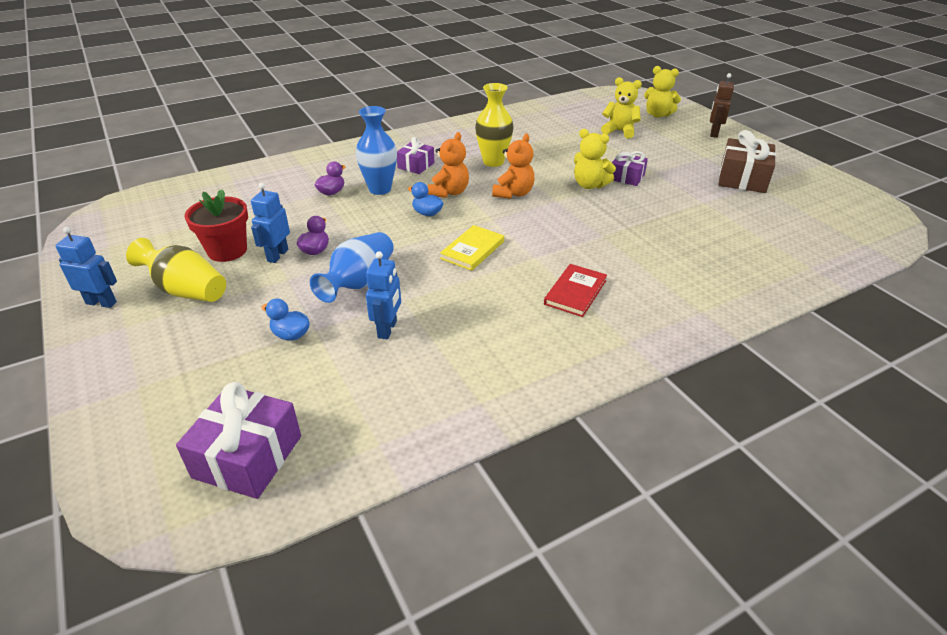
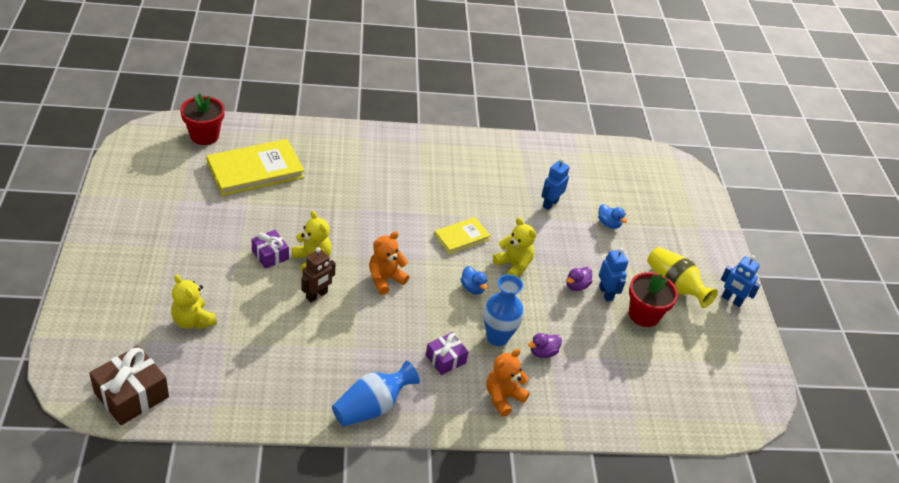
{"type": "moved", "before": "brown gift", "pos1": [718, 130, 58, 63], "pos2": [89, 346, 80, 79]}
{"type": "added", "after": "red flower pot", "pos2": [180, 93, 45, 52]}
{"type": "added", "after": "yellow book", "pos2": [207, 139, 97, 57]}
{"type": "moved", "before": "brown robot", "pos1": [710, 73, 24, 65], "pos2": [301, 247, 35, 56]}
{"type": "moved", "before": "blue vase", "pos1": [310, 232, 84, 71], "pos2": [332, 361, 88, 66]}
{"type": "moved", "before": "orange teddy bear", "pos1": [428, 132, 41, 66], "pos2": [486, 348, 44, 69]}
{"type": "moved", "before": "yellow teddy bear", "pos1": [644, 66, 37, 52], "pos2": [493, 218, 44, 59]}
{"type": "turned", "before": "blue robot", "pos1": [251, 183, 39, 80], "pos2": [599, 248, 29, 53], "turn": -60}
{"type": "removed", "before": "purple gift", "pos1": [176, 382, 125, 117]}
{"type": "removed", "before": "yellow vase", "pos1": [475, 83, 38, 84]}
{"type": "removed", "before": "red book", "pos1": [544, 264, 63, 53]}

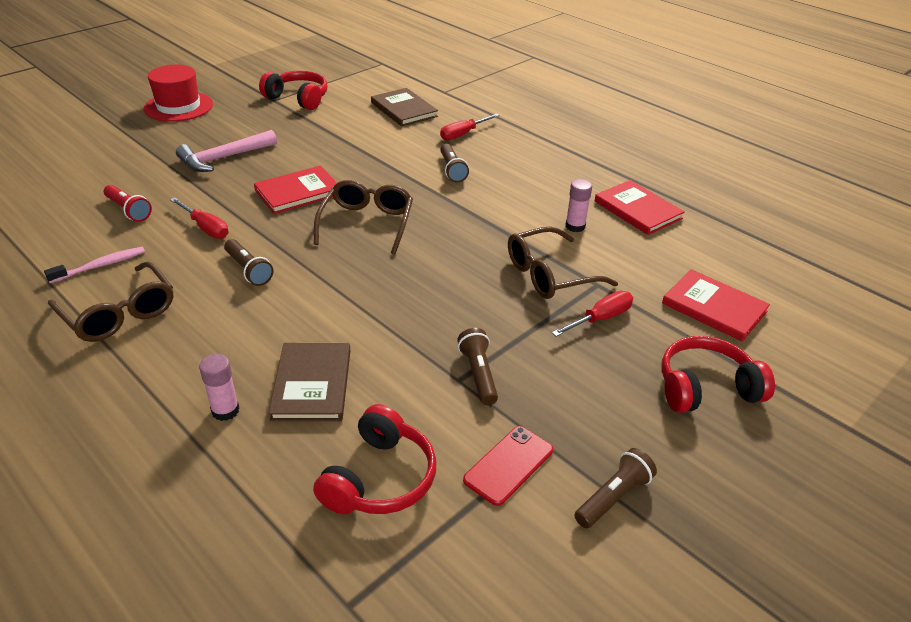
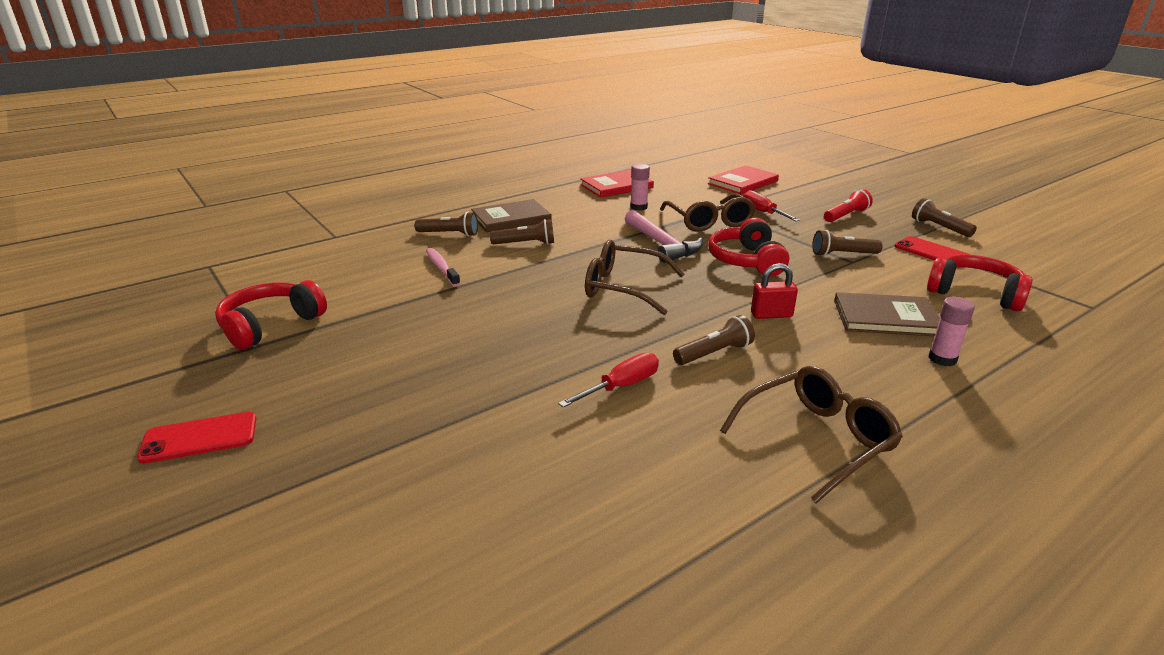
{"type": "replaced", "before": "red hat", "after": "red phone", "pos1": [144, 65, 69, 57], "pos2": [137, 412, 119, 52]}
{"type": "replaced", "before": "red screwdriver", "after": "brown flashlight", "pos1": [440, 113, 59, 27], "pos2": [415, 212, 63, 25]}
{"type": "moved", "before": "pink toothbrush", "pos1": [44, 247, 101, 36], "pos2": [426, 248, 35, 39]}
{"type": "moved", "before": "brown book", "pos1": [371, 88, 67, 38], "pos2": [471, 199, 81, 33]}
{"type": "moved", "before": "pink hammer", "pos1": [176, 130, 101, 42], "pos2": [625, 210, 78, 53]}
{"type": "moved", "before": "red headphones", "pos1": [662, 336, 113, 77], "pos2": [708, 218, 81, 58]}
{"type": "added", "after": "red padlock", "pos2": [751, 263, 47, 56]}
{"type": "moved", "before": "red flashlight", "pos1": [104, 185, 48, 37], "pos2": [824, 189, 49, 33]}
{"type": "removed", "before": "red book", "pos1": [254, 166, 83, 48]}

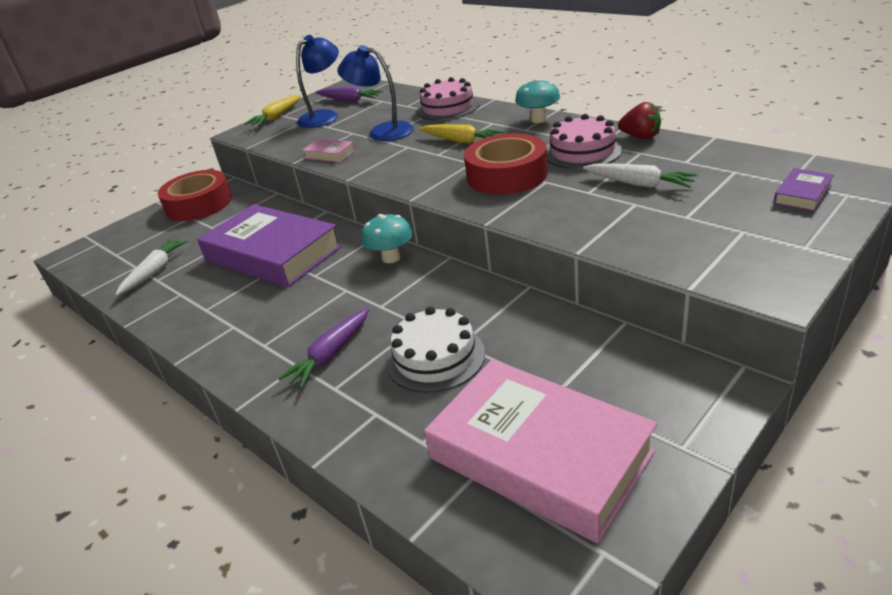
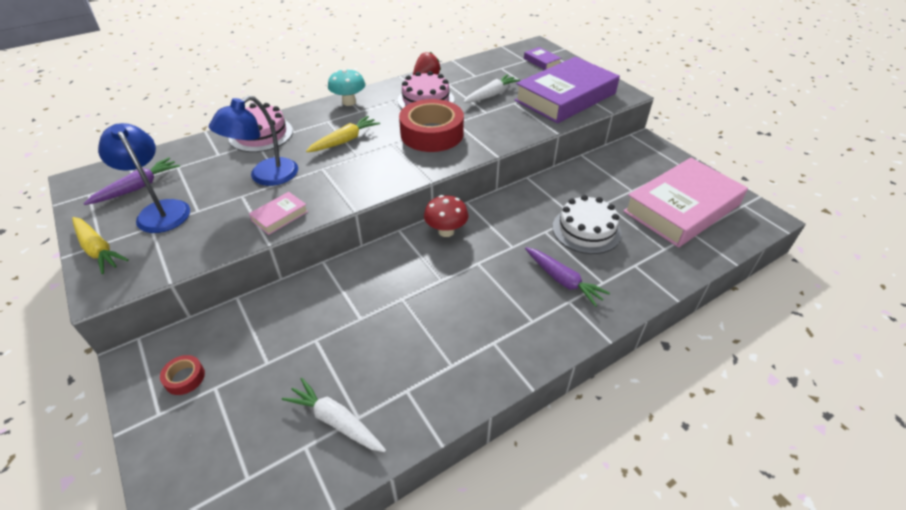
{"type": "resized", "before": "red tape", "pos1": [158, 170, 74, 51], "pos2": [160, 355, 45, 40], "scale": 0.42}
{"type": "recoloured", "before": "turquoise mushroom", "after": "red mushroom", "pos1": [361, 214, 52, 49], "pos2": [424, 195, 44, 42]}
{"type": "moved", "before": "purple book", "pos1": [197, 204, 145, 84], "pos2": [515, 57, 105, 66]}

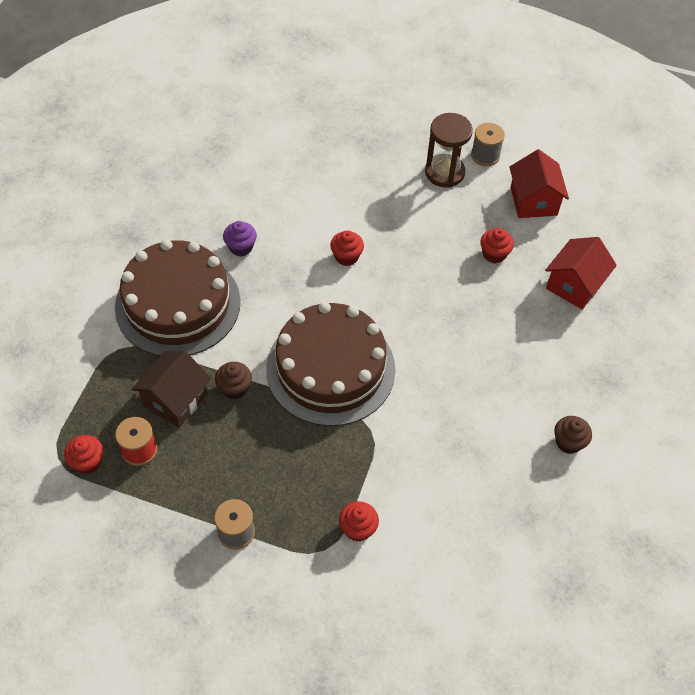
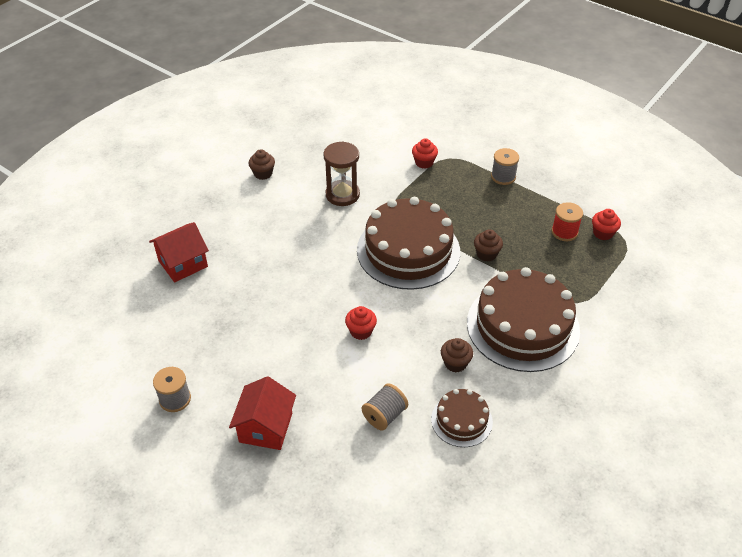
{"type": "moved", "before": "red house", "pos1": [510, 149, 59, 69], "pos2": [229, 376, 67, 74]}
{"type": "moved", "before": "brown hourglass", "pos1": [425, 113, 48, 74], "pos2": [323, 141, 37, 65]}
{"type": "added", "after": "grey spool", "pos2": [362, 383, 46, 47]}
{"type": "added", "after": "brown cake", "pos2": [431, 389, 62, 58]}
{"type": "recoloured", "before": "purple cupcake", "after": "brown cupcake", "pos1": [223, 221, 34, 36], "pos2": [441, 338, 32, 35]}
{"type": "removed", "before": "brown house", "pos1": [132, 350, 79, 78]}
{"type": "removed", "before": "red cupcake", "pos1": [480, 228, 34, 36]}

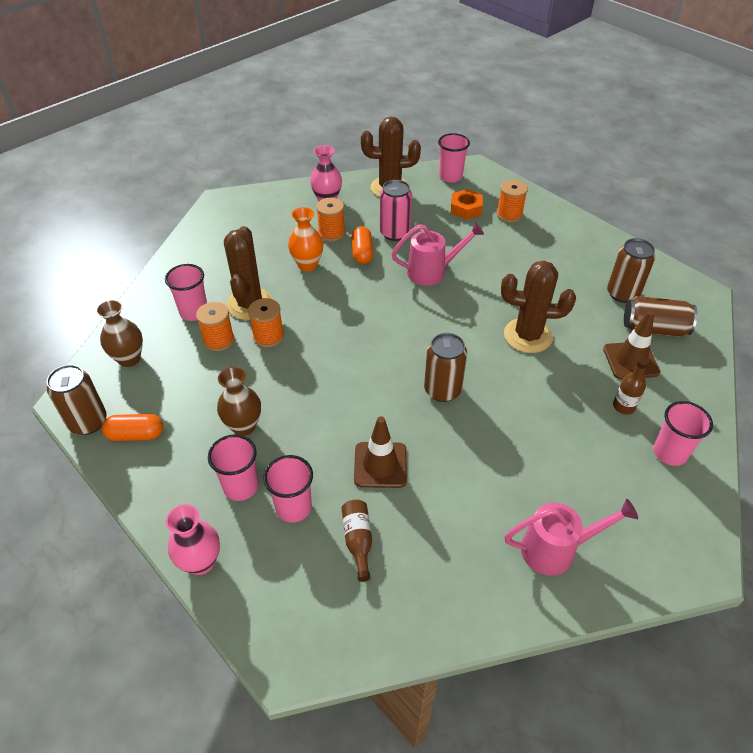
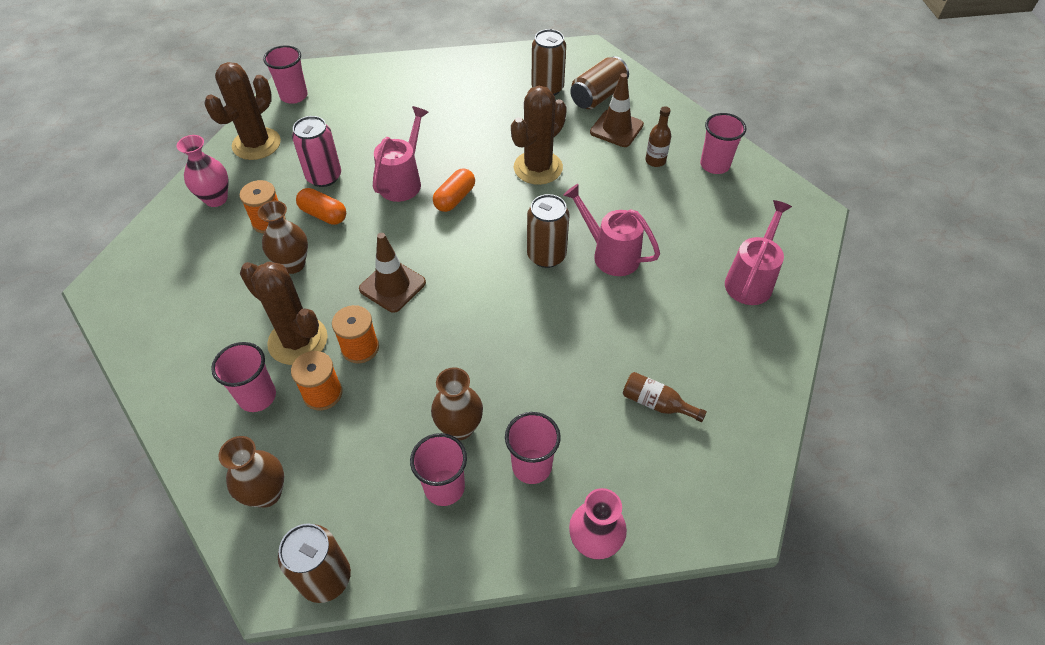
{"type": "recoloured", "before": "orange vase", "after": "brown vase", "pos1": [288, 207, 35, 64], "pos2": [258, 201, 50, 73]}
{"type": "moved", "before": "brown traffic cone", "pos1": [354, 416, 53, 72], "pos2": [359, 233, 67, 80]}
{"type": "moved", "before": "pink cup", "pos1": [263, 455, 50, 68], "pos2": [410, 433, 57, 73]}
{"type": "moved", "before": "orange capsule", "pos1": [102, 414, 61, 27], "pos2": [433, 168, 42, 44]}
{"type": "added", "after": "pink watering can", "pos2": [563, 184, 97, 92]}
{"type": "removed", "before": "orange nut", "pos1": [451, 189, 32, 31]}
{"type": "removed", "before": "orange spool", "pos1": [497, 180, 31, 42]}

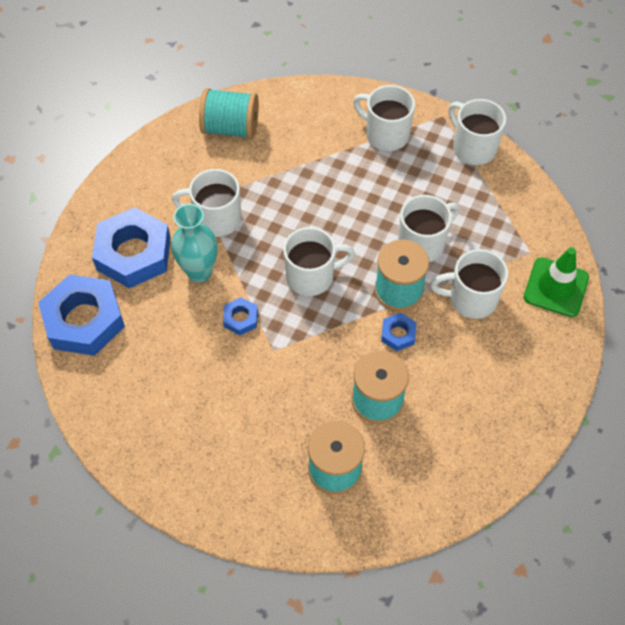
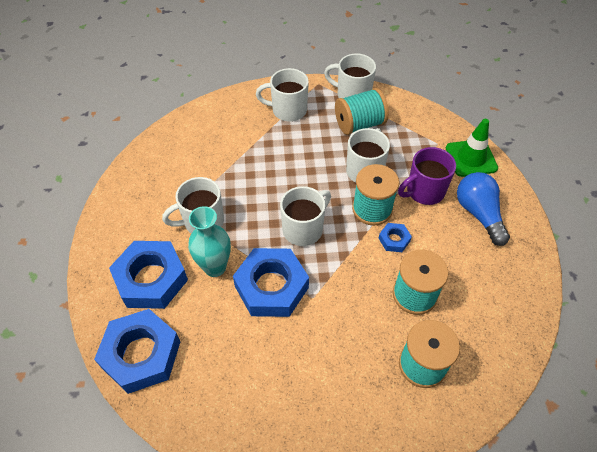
{"type": "resized", "before": "blue nut", "pos1": [223, 297, 35, 38], "pos2": [233, 248, 76, 69], "scale": 2.21}
{"type": "moved", "before": "turquoise spool", "pos1": [199, 88, 60, 51], "pos2": [335, 88, 54, 47]}
{"type": "recoloured", "before": "white mug", "after": "purple mug", "pos1": [430, 249, 78, 70], "pos2": [398, 147, 58, 58]}
{"type": "added", "after": "blue light bulb", "pos2": [457, 172, 53, 74]}

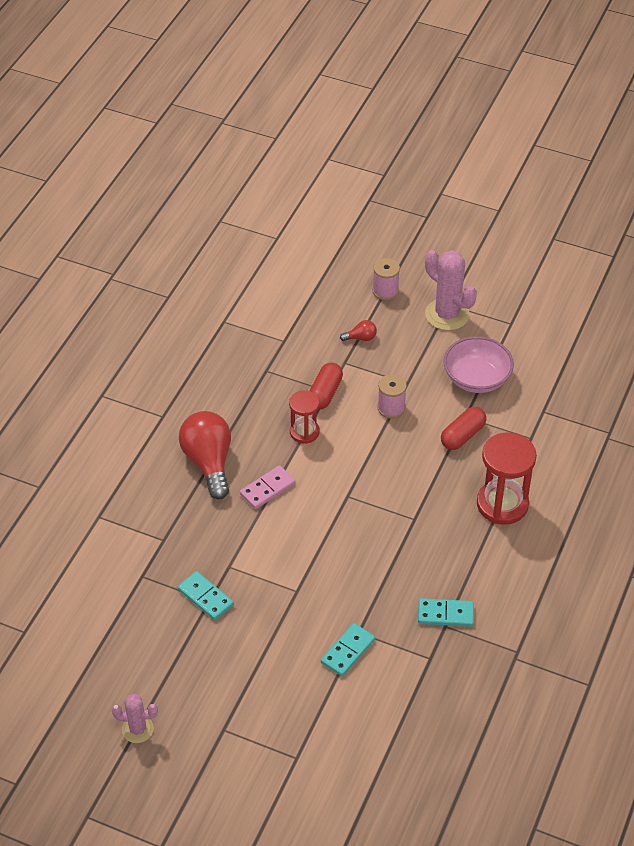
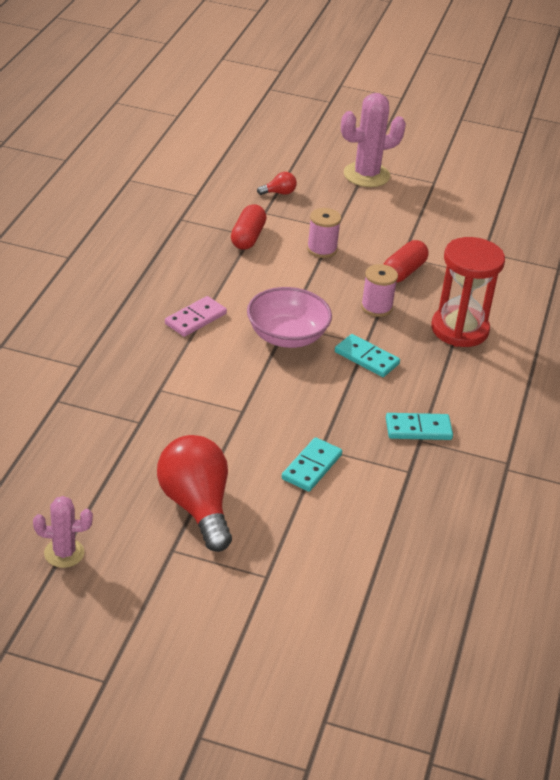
{"type": "moved", "before": "red light bulb", "pos1": [179, 411, 52, 88], "pos2": [157, 435, 75, 117]}
{"type": "moved", "before": "pink bowl", "pos1": [443, 336, 71, 57], "pos2": [247, 287, 85, 61]}
{"type": "moved", "before": "turquoise domino", "pos1": [178, 571, 56, 49], "pos2": [335, 334, 65, 43]}
{"type": "turned", "before": "pink cactus", "pos1": [425, 250, 52, 81], "pos2": [341, 93, 65, 94], "turn": -60}
{"type": "moved", "before": "pink spool", "pos1": [373, 258, 27, 42], "pos2": [361, 264, 37, 53]}
{"type": "removed", "before": "red hourglass", "pos1": [289, 390, 31, 54]}

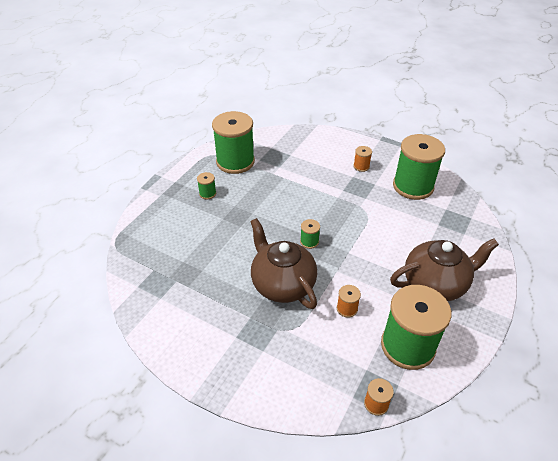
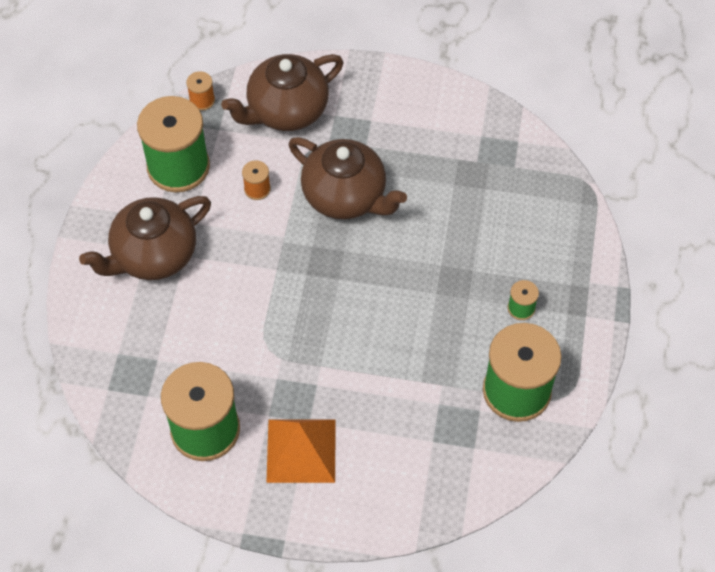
{"type": "added", "after": "brown teapot", "pos2": [221, 54, 122, 77]}
{"type": "replaced", "before": "orange spool", "after": "orange pyramid", "pos1": [353, 146, 19, 26], "pos2": [266, 420, 70, 63]}
{"type": "removed", "before": "green spool", "pos1": [300, 219, 20, 30]}

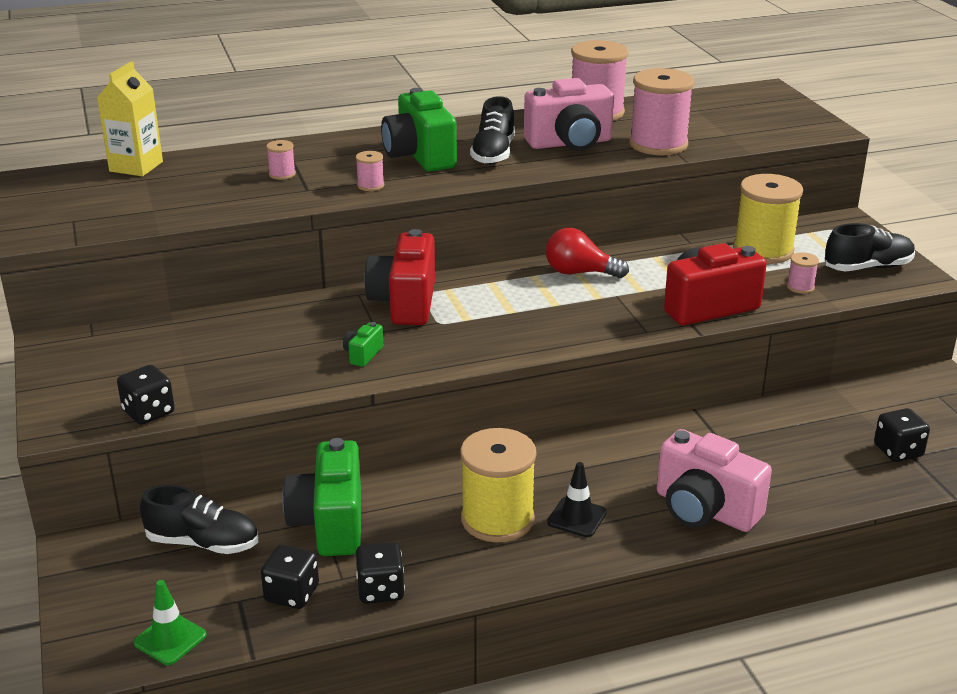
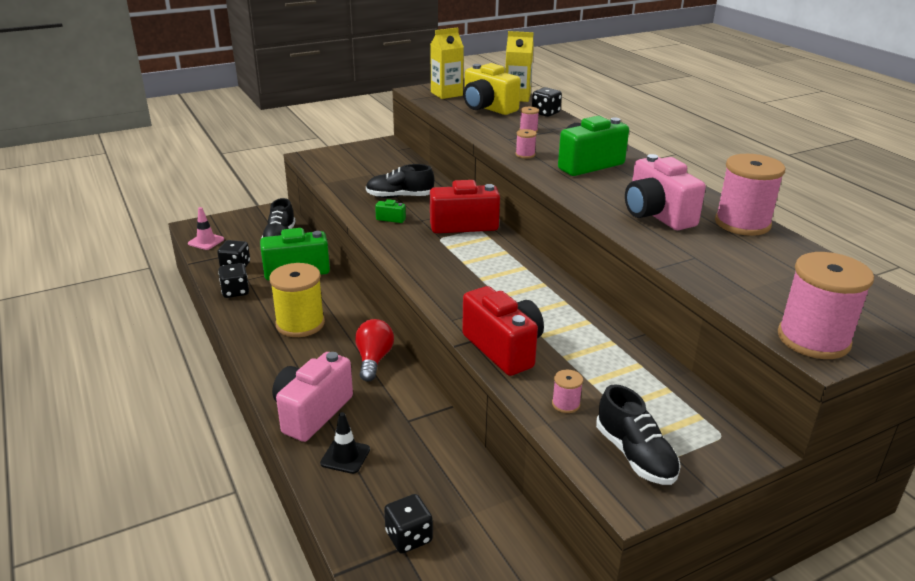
{"type": "recoloured", "before": "green traffic cone", "after": "pink traffic cone", "pos1": [133, 580, 73, 85], "pos2": [188, 207, 36, 43]}
{"type": "moved", "before": "black traffic cone", "pos1": [547, 462, 60, 75], "pos2": [320, 412, 50, 62]}
{"type": "moved", "before": "red light bulb", "pos1": [546, 228, 83, 50], "pos2": [355, 319, 39, 62]}
{"type": "moved", "before": "black shoe", "pos1": [470, 96, 45, 68], "pos2": [366, 164, 68, 34]}
{"type": "added", "after": "yellow carton", "pos2": [430, 27, 34, 72]}
{"type": "added", "after": "yellow camera", "pos2": [463, 63, 58, 52]}
{"type": "moved", "before": "black dice", "pos1": [117, 365, 58, 60], "pos2": [532, 87, 30, 30]}
{"type": "moved", "before": "pink spool", "pos1": [629, 68, 65, 87], "pos2": [778, 252, 96, 107]}
{"type": "removed", "before": "yellow spool", "pos1": [733, 174, 70, 90]}

